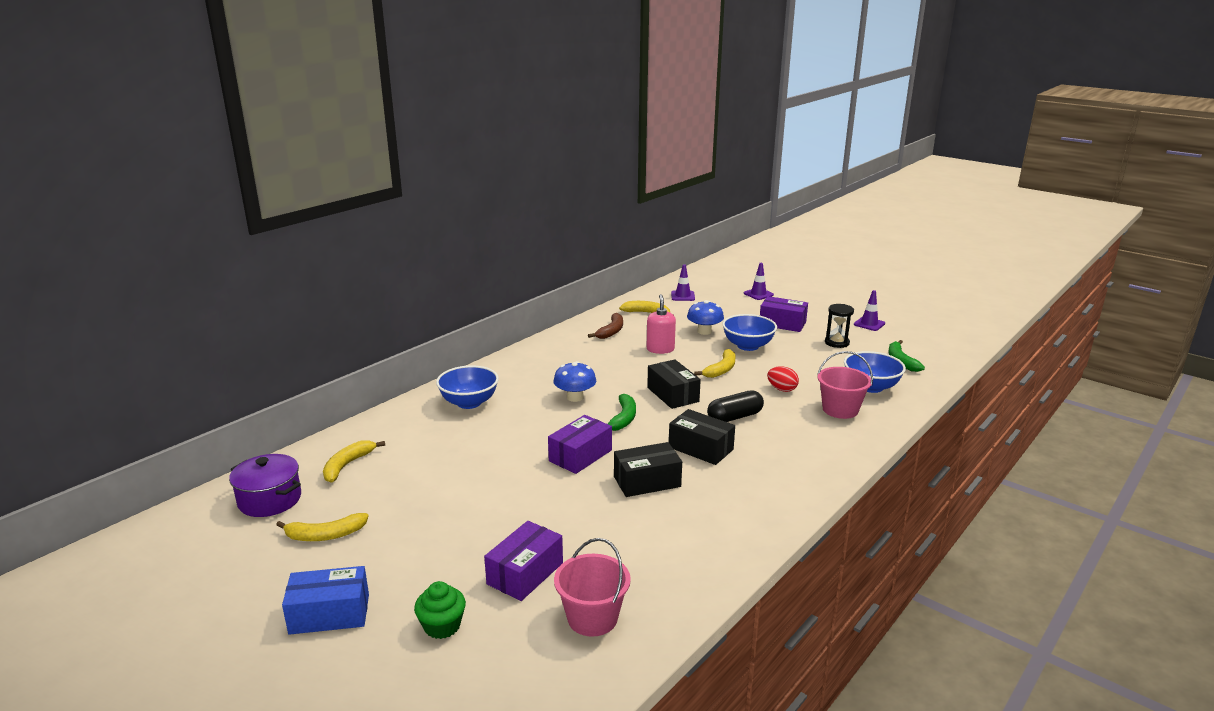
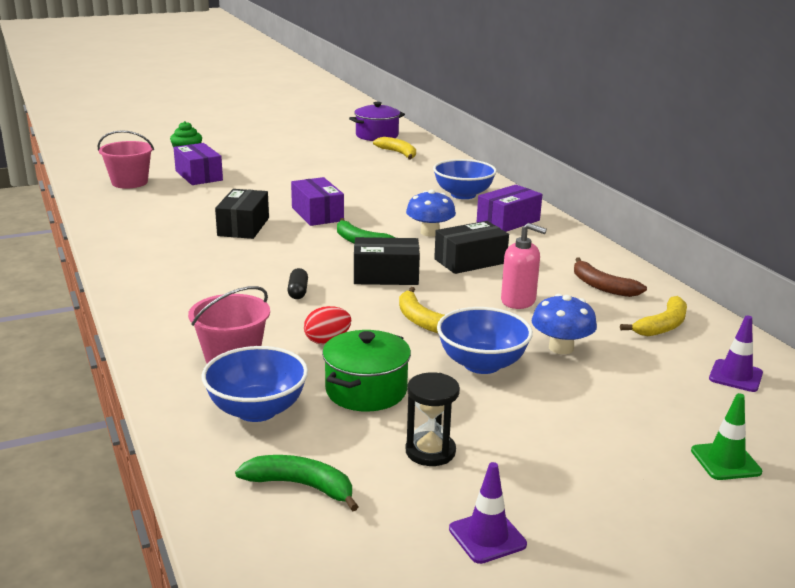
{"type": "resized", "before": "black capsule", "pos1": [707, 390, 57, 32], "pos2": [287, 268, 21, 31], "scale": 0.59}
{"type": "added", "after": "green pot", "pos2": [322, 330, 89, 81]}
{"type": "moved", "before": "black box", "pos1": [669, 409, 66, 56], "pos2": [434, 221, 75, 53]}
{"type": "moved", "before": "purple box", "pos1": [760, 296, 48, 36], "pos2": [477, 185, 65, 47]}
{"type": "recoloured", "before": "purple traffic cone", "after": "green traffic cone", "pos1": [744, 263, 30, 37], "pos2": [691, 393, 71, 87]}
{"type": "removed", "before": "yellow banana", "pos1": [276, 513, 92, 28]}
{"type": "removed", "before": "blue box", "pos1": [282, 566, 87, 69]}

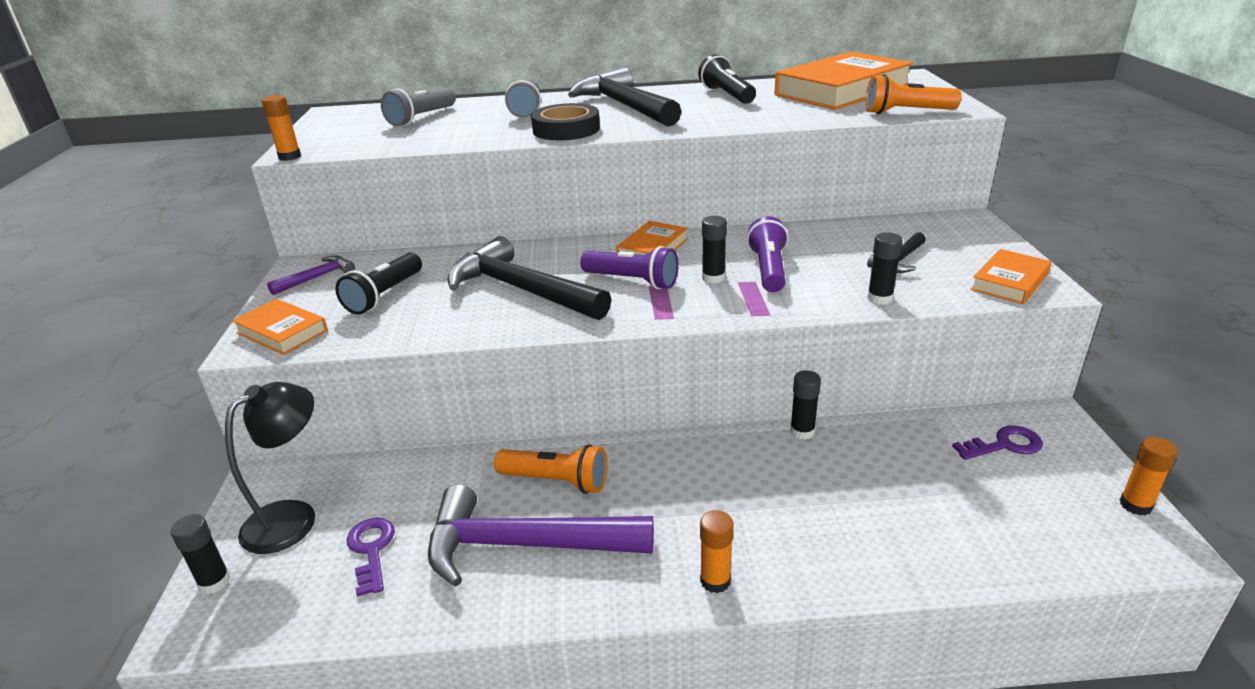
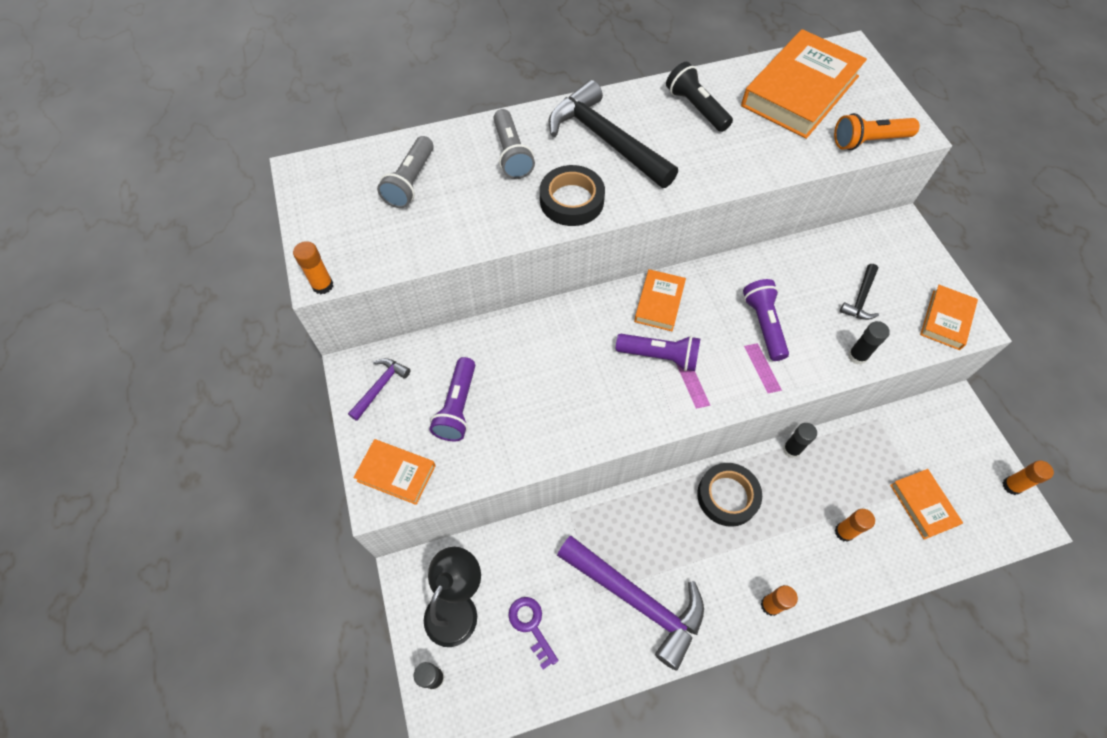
{"type": "recoloured", "before": "black flashlight", "after": "purple flashlight", "pos1": [335, 253, 87, 62], "pos2": [430, 357, 45, 84]}
{"type": "turned", "before": "purple hammer", "pos1": [428, 484, 226, 103], "pos2": [557, 536, 147, 134], "turn": -135}
{"type": "added", "after": "black tape", "pos2": [697, 463, 65, 64]}
{"type": "added", "after": "orange glue stick", "pos2": [835, 509, 40, 33]}
{"type": "added", "after": "orange book", "pos2": [890, 469, 73, 71]}
{"type": "removed", "before": "black hammer", "pos1": [447, 236, 164, 84]}
{"type": "removed", "before": "orange flashlight", "pos1": [494, 444, 113, 50]}
{"type": "removed", "before": "black glue stick", "pos1": [702, 216, 25, 68]}
{"type": "removed", "before": "purple key", "pos1": [952, 425, 91, 35]}

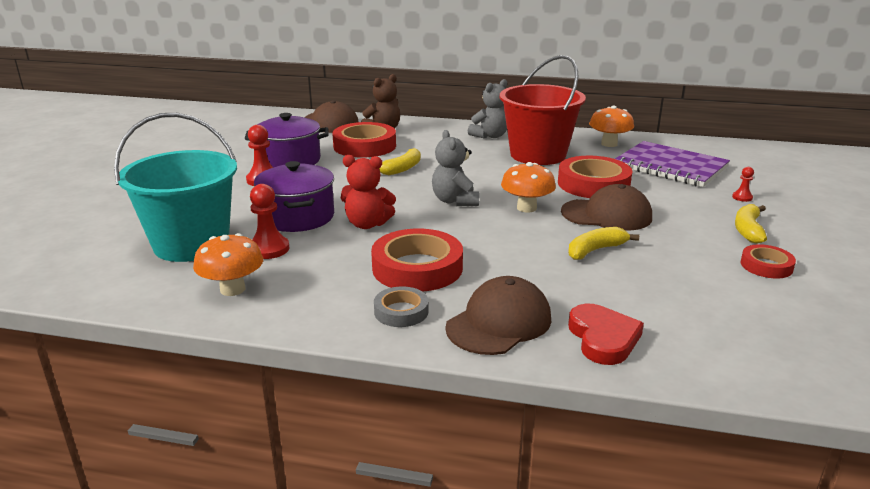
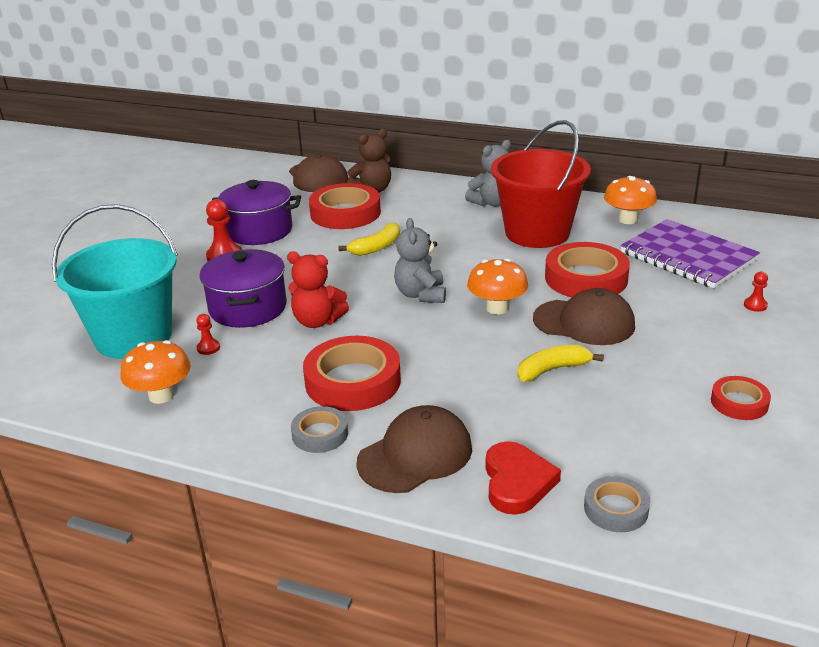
{"type": "resized", "before": "red pawn", "pos1": [250, 184, 39, 75], "pos2": [196, 314, 24, 41], "scale": 0.54}
{"type": "added", "after": "grey tape", "pos2": [584, 476, 66, 56]}
{"type": "removed", "before": "yellow banana", "pos1": [735, 204, 32, 40]}

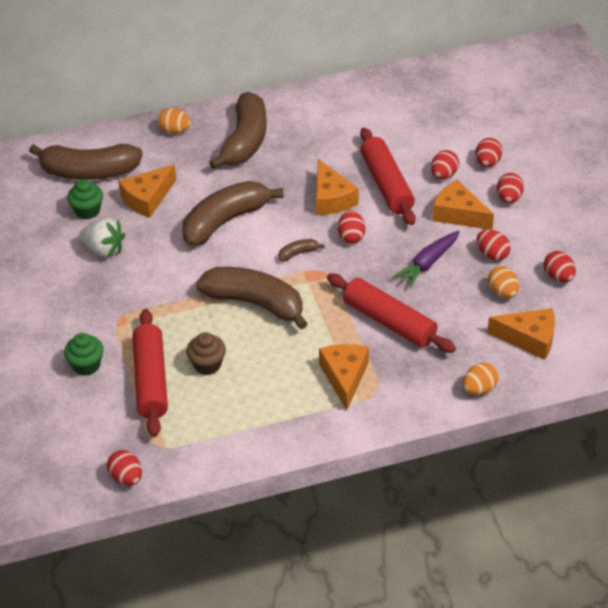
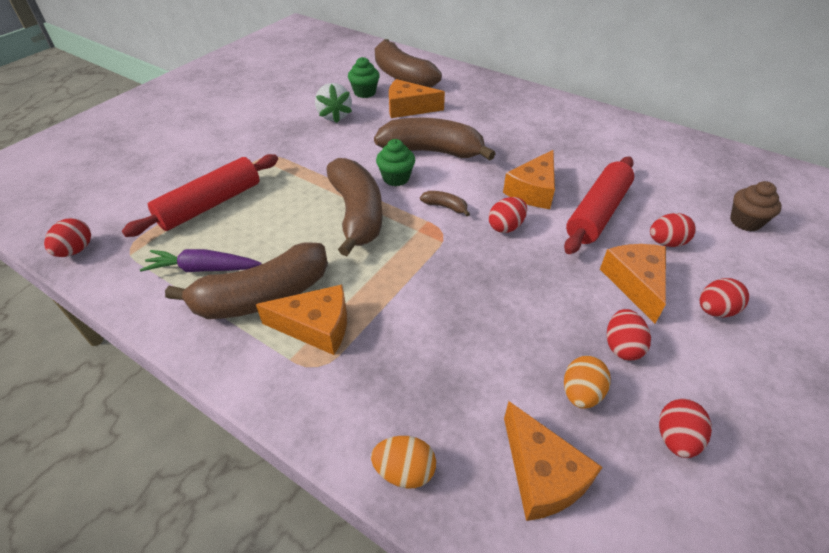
{"type": "moved", "before": "purple carrot", "pos1": [392, 231, 68, 57], "pos2": [140, 249, 122, 23]}
{"type": "moved", "before": "brown banana", "pos1": [209, 92, 57, 77], "pos2": [165, 242, 163, 77]}
{"type": "turned", "before": "orange cheese", "pos1": [319, 344, 50, 66], "pos2": [256, 285, 91, 70], "turn": 45}
{"type": "moved", "before": "green cupcake", "pos1": [64, 333, 40, 43], "pos2": [376, 139, 39, 47]}
{"type": "moved", "before": "brown cupcake", "pos1": [186, 332, 40, 43], "pos2": [730, 181, 52, 50]}
{"type": "removed", "before": "orange egg", "pos1": [157, 108, 34, 26]}
{"type": "removed", "before": "red rolling pin", "pos1": [327, 273, 129, 80]}
{"type": "removed", "before": "red egg", "pos1": [476, 138, 26, 29]}

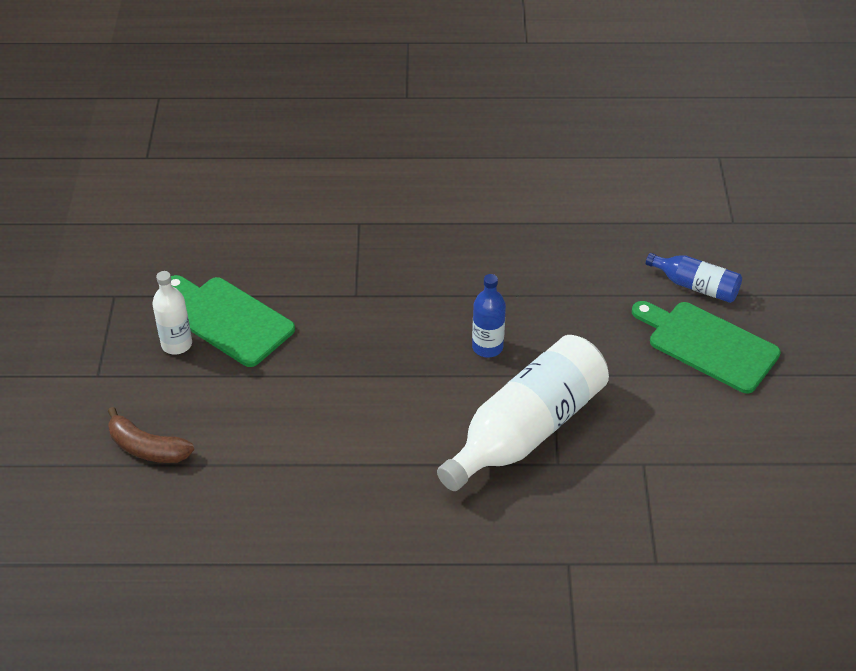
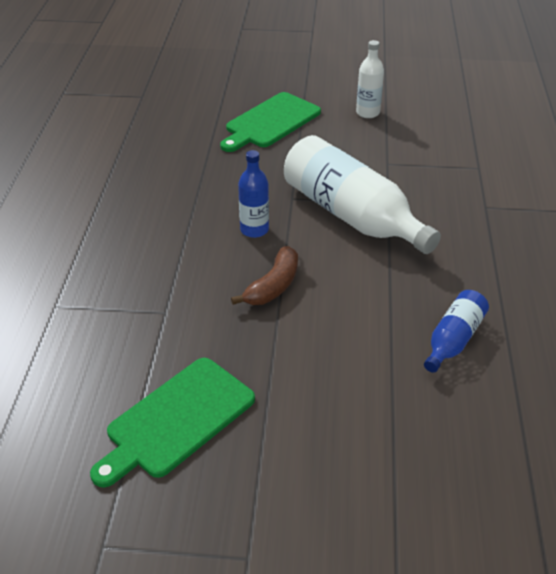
{"type": "moved", "before": "brown banana", "pos1": [108, 407, 86, 56], "pos2": [231, 246, 67, 59]}
{"type": "moved", "before": "white bottle", "pos1": [152, 271, 40, 83], "pos2": [356, 40, 28, 78]}
{"type": "moved", "before": "blue bottle", "pos1": [646, 253, 96, 50], "pos2": [424, 290, 65, 83]}

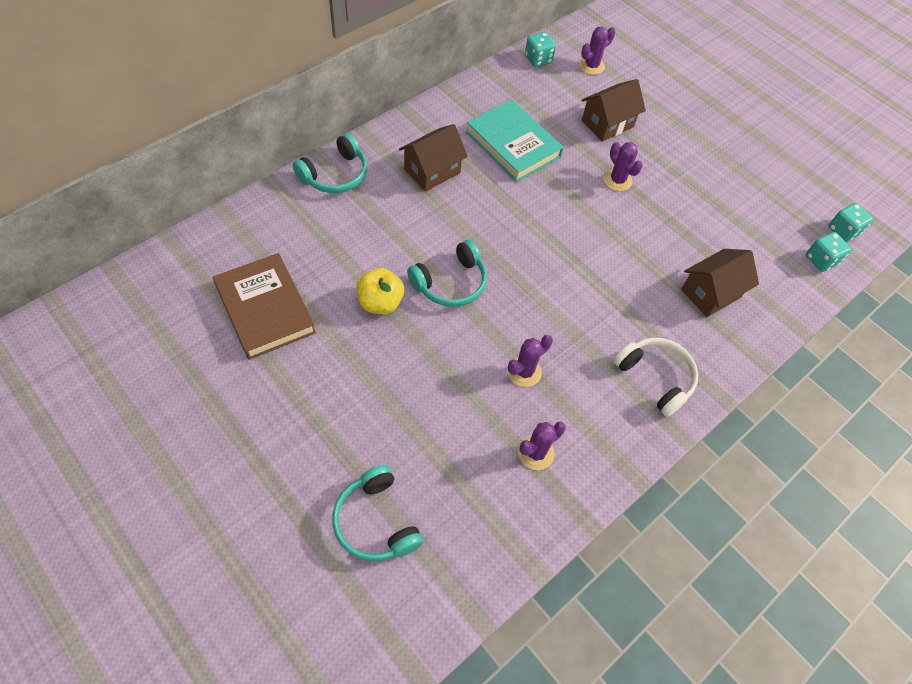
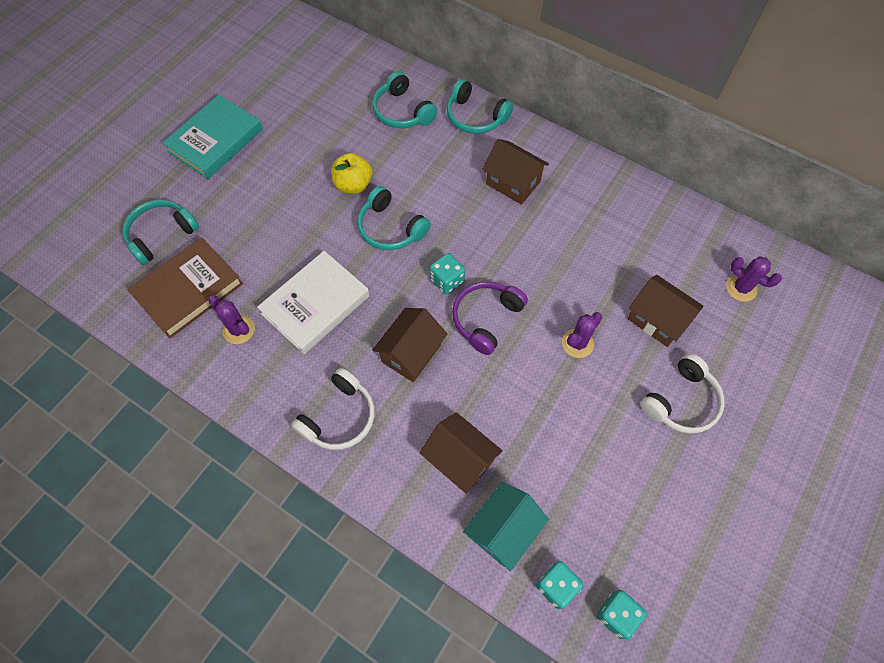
{"type": "moved", "before": "brown book", "pos1": [213, 253, 103, 107], "pos2": [128, 237, 115, 101]}
{"type": "moved", "before": "turquoise book", "pos1": [466, 99, 98, 83], "pos2": [162, 95, 101, 84]}
{"type": "replaced", "before": "purple cactus", "after": "white book", "pos1": [508, 335, 45, 52], "pos2": [257, 251, 113, 103]}
{"type": "added", "after": "turquoise headphones", "pos2": [372, 71, 66, 57]}
{"type": "added", "after": "brown house", "pos2": [372, 308, 75, 74]}
{"type": "moved", "before": "turquoise dice", "pos1": [525, 32, 31, 35], "pos2": [429, 253, 36, 41]}
{"type": "added", "after": "purple headphones", "pos2": [452, 282, 76, 73]}
{"type": "added", "after": "turquoise house", "pos2": [463, 482, 86, 90]}
{"type": "added", "after": "white headphones", "pos2": [640, 353, 85, 81]}

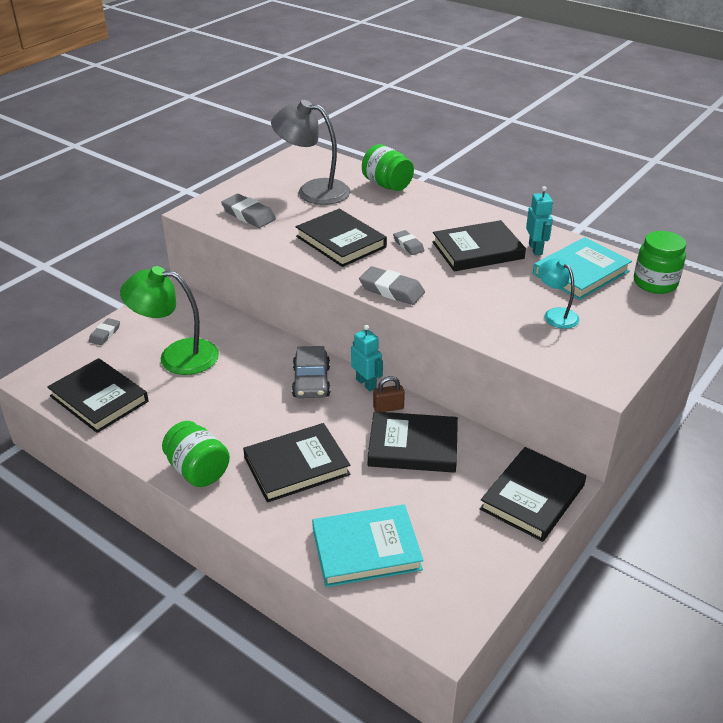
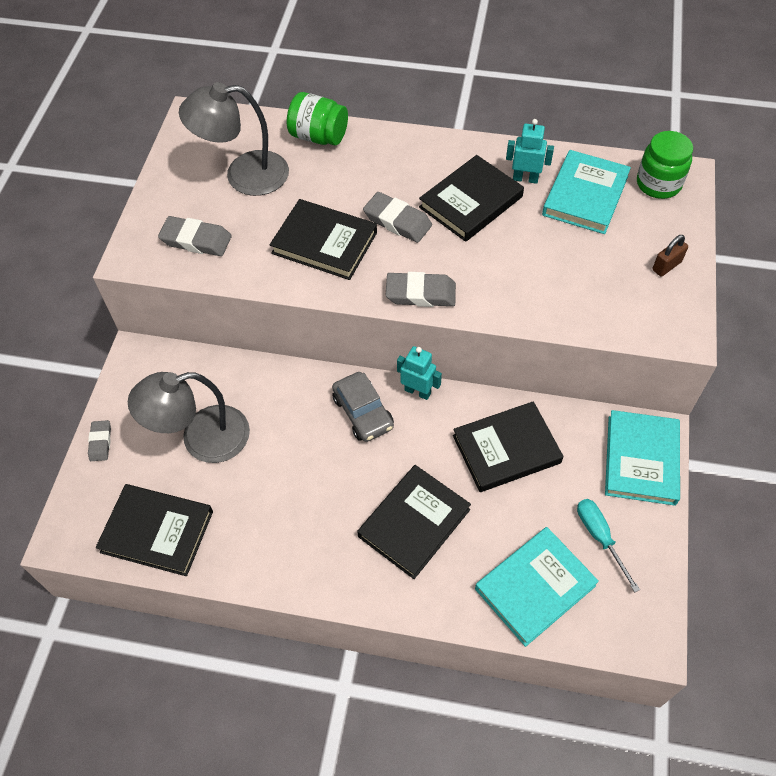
{"type": "recoloured", "before": "green lamp", "after": "grey lamp", "pos1": [120, 266, 99, 109], "pos2": [128, 372, 122, 91]}
{"type": "resized", "before": "grey eraser", "pos1": [393, 230, 31, 25], "pos2": [363, 192, 69, 51], "scale": 1.63}
{"type": "turned", "before": "turquoise robot", "pos1": [526, 186, 27, 69], "pos2": [506, 119, 48, 65], "turn": -45}
{"type": "added", "after": "turquoise screwdriver", "pos2": [577, 499, 63, 93]}
{"type": "recoloured", "before": "black book", "after": "turquoise book", "pos1": [480, 447, 106, 95], "pos2": [605, 410, 75, 96]}
{"type": "moved", "before": "brown padlock", "pos1": [373, 376, 32, 36], "pos2": [653, 235, 35, 42]}
{"type": "removed", "before": "green jar", "pos1": [162, 421, 68, 66]}
{"type": "removed", "before": "turquoise lamp", "pos1": [538, 259, 42, 70]}

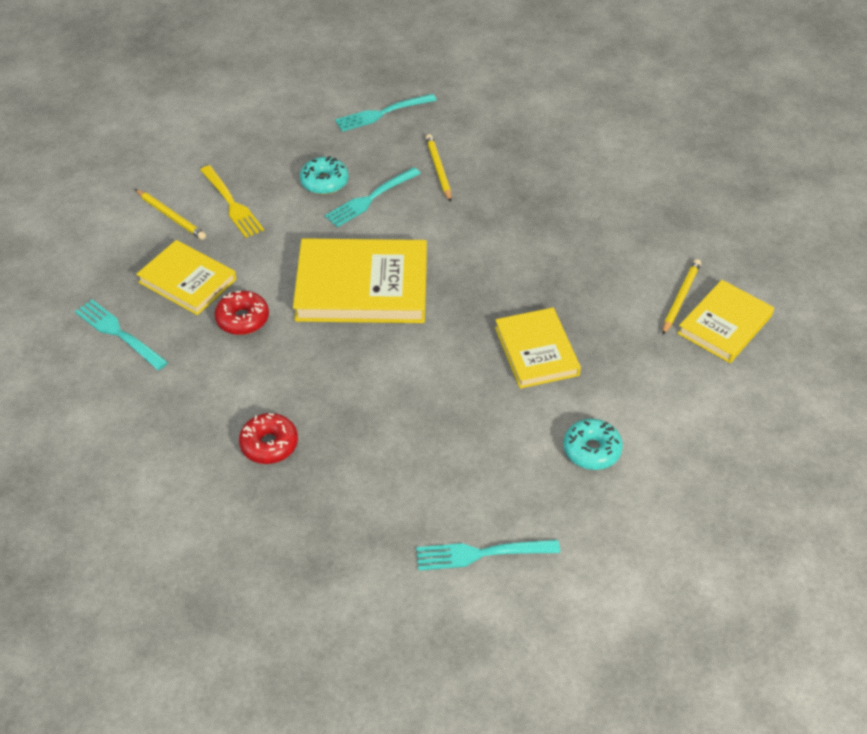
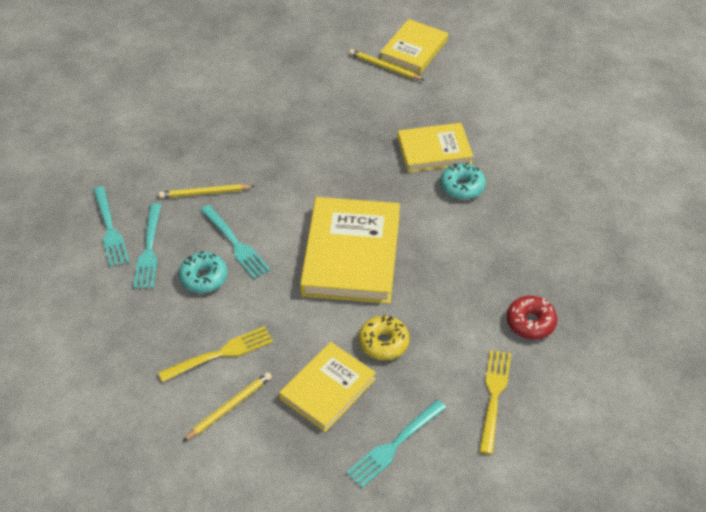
{"type": "moved", "before": "turquoise fork", "pos1": [416, 540, 144, 31], "pos2": [133, 203, 28, 85]}
{"type": "recoloured", "before": "red donut", "after": "yellow donut", "pos1": [215, 291, 54, 44], "pos2": [358, 315, 52, 45]}
{"type": "turned", "before": "yellow book", "pos1": [677, 280, 97, 83], "pos2": [380, 19, 68, 55], "turn": 75}
{"type": "moved", "before": "turquoise donut", "pos1": [564, 419, 59, 51], "pos2": [440, 163, 46, 37]}
{"type": "added", "after": "yellow fork", "pos2": [479, 350, 32, 105]}

